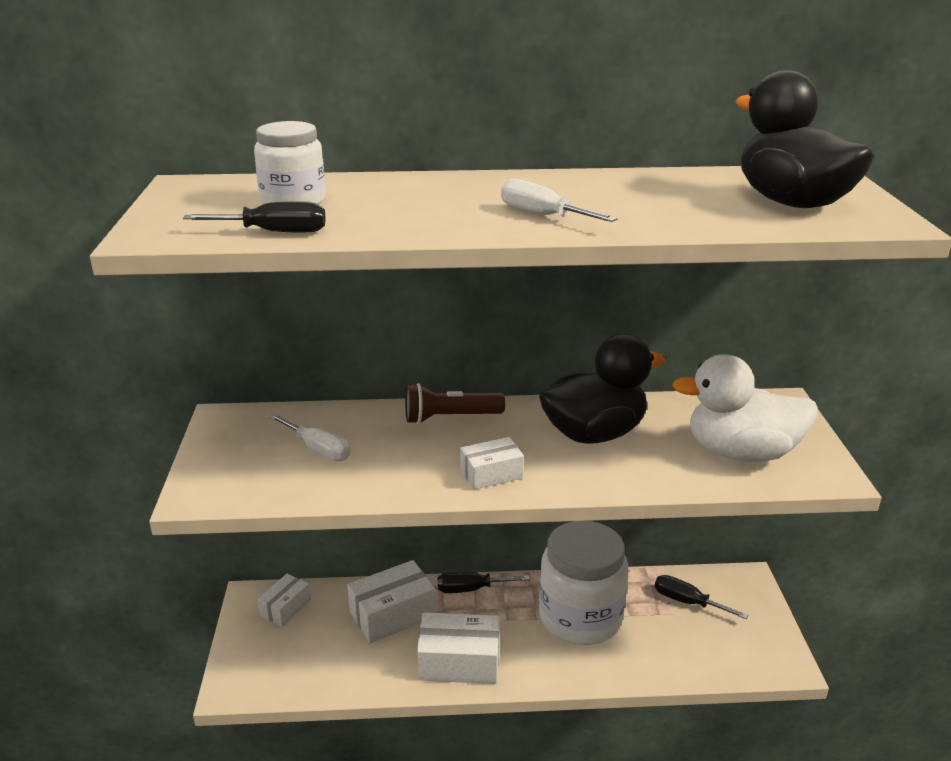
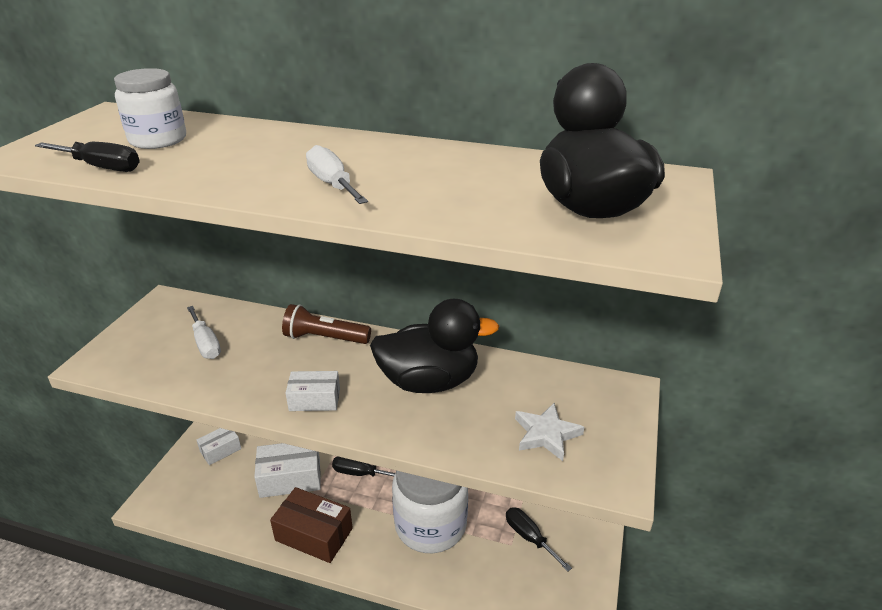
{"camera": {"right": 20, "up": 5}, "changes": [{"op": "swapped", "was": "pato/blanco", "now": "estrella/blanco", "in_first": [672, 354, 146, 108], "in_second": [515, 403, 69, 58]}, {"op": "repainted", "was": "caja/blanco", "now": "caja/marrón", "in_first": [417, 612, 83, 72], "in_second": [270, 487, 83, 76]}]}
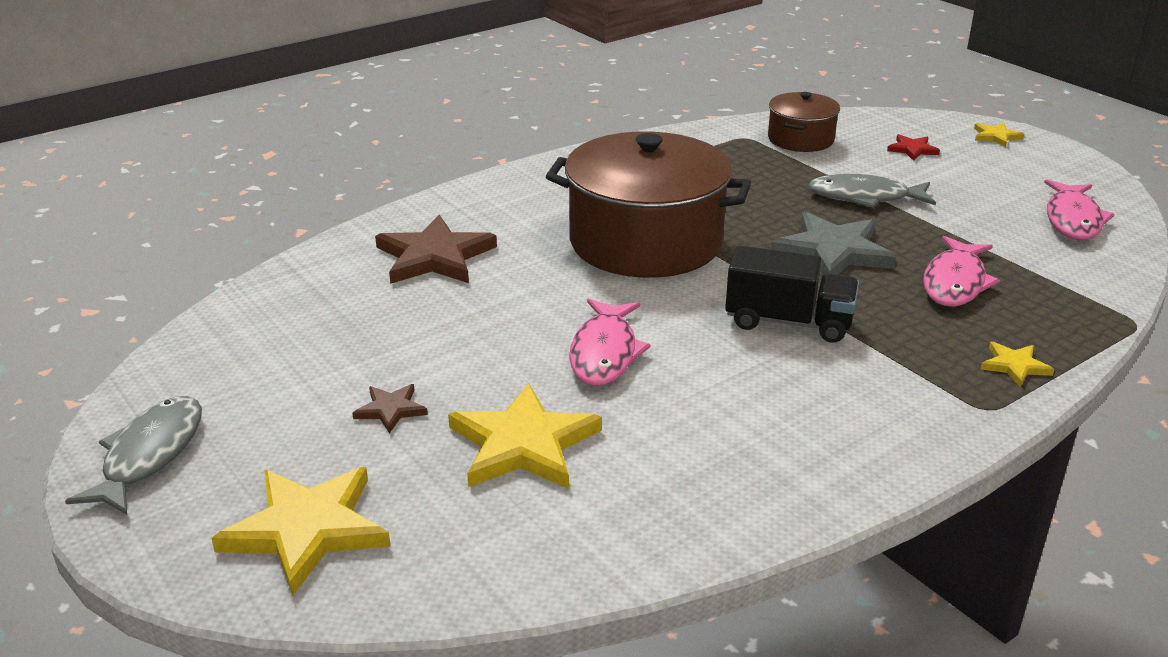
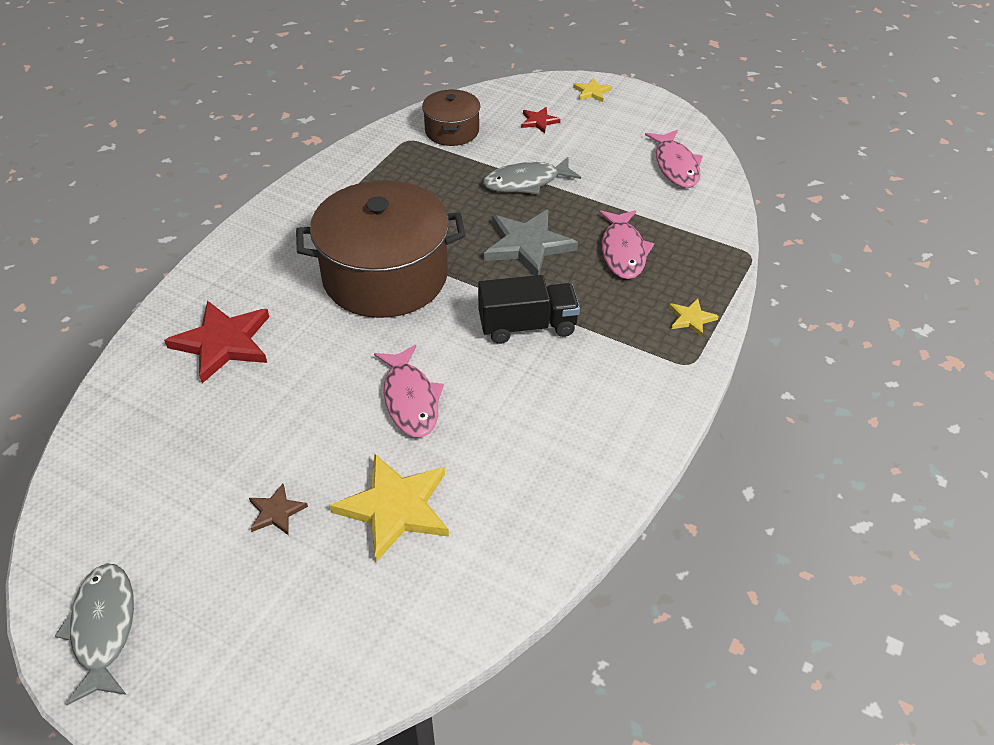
{"camera": {"right": -25, "up": 15}, "changes": [{"op": "repainted", "was": "estrella/marrón", "now": "estrella/rojo", "in_first": [375, 215, 122, 69], "in_second": [164, 300, 105, 83]}, {"op": "gone", "was": "estrella/amarillo", "in_first": [211, 467, 180, 129]}]}
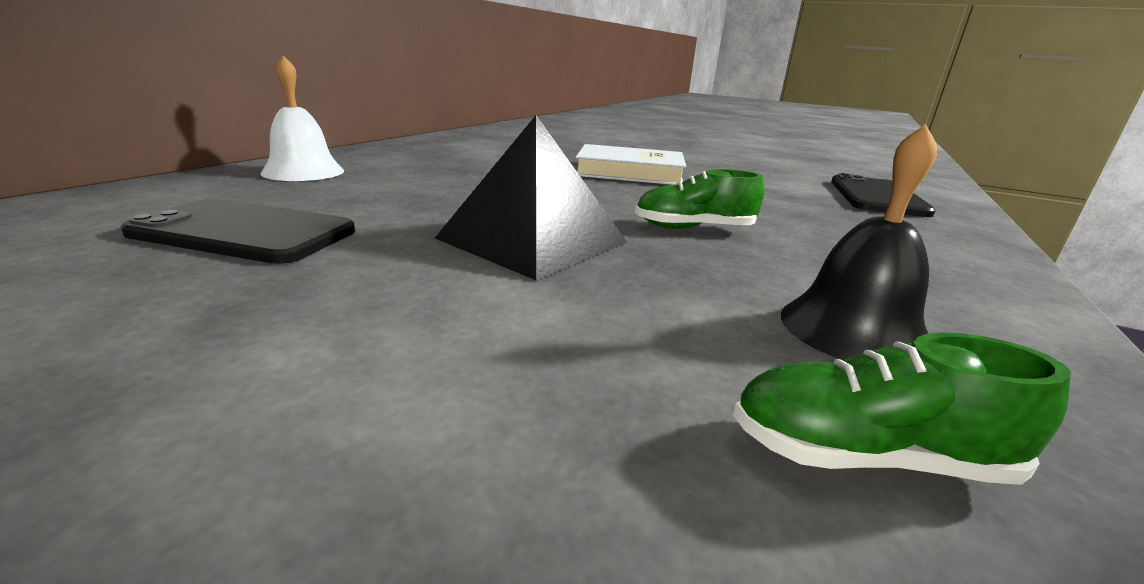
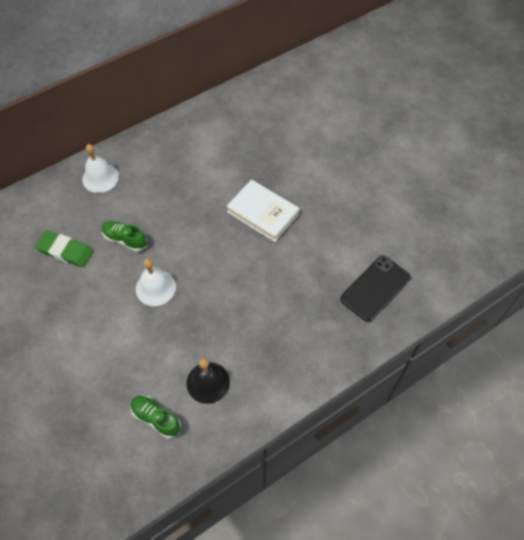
{"camera": {"right": 30, "up": 35}, "changes": [{"op": "swapped", "was": "pirámide/negro", "now": "campana/blanco", "in_first": [435, 115, 192, 165], "in_second": [136, 259, 40, 47]}, {"op": "shifted", "was": "zapato/verde", "in_first": [635, 169, 129, 60], "in_second": [102, 221, 45, 30]}, {"op": "swapped", "was": "móvil/negro", "now": "goma de borrar/verde", "in_first": [121, 199, 234, 65], "in_second": [35, 230, 58, 38]}]}
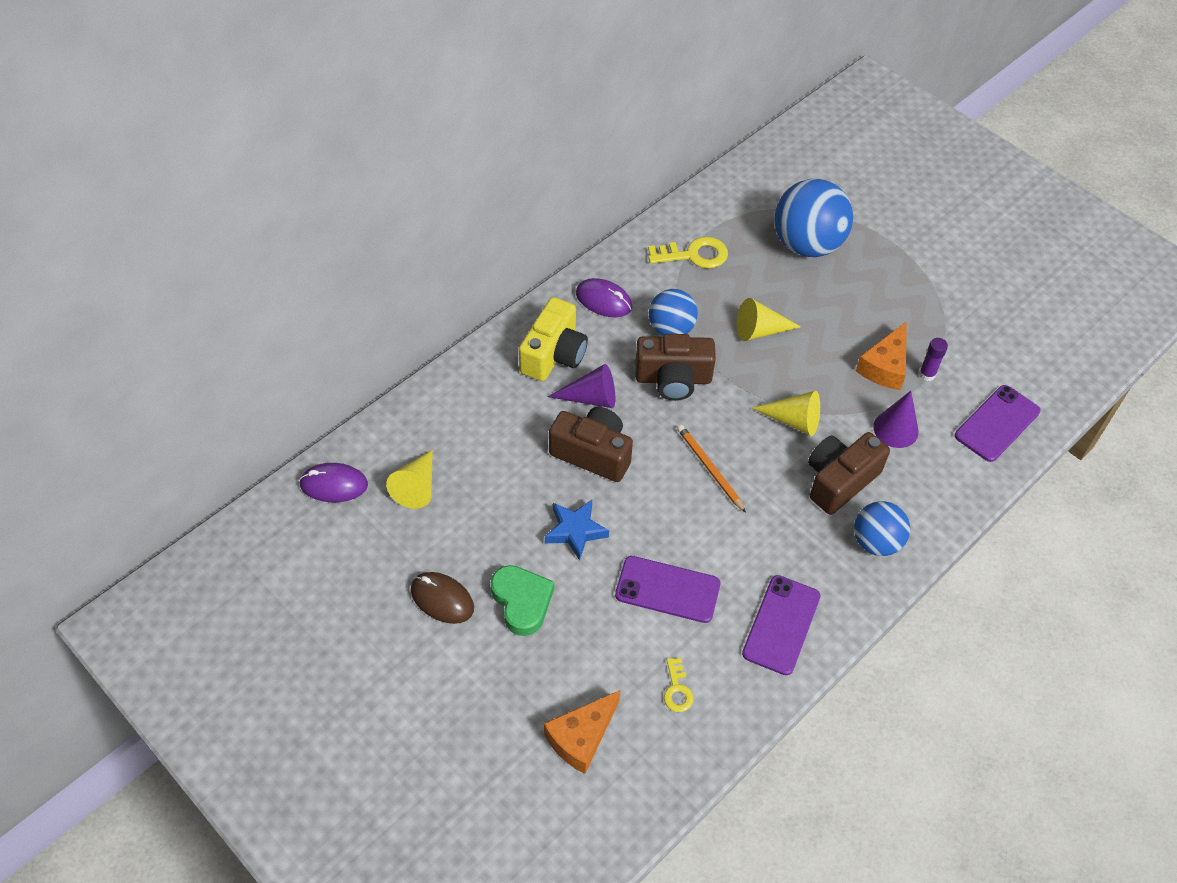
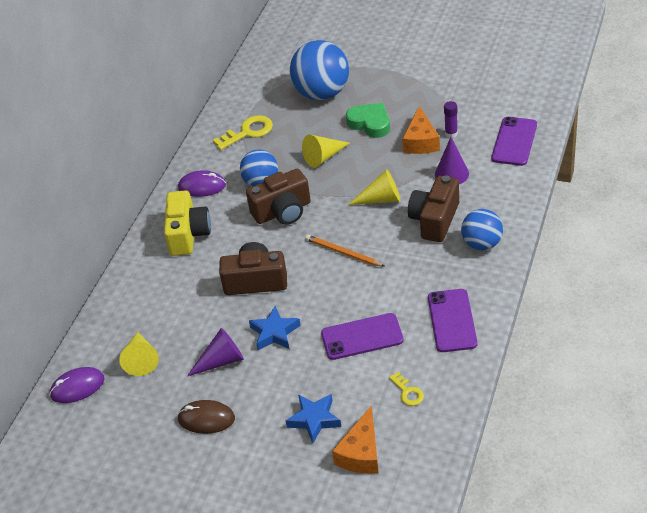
{"camera": {"right": -20, "up": -10}, "changes": [{"op": "shifted", "was": "cono/morado", "in_first": [548, 364, 67, 44], "in_second": [187, 328, 57, 48]}, {"op": "shifted", "was": "corazón/verde", "in_first": [491, 565, 63, 71], "in_second": [346, 103, 44, 35]}, {"op": "new", "now": "estrella/azul", "in_second": [286, 394, 55, 49]}]}
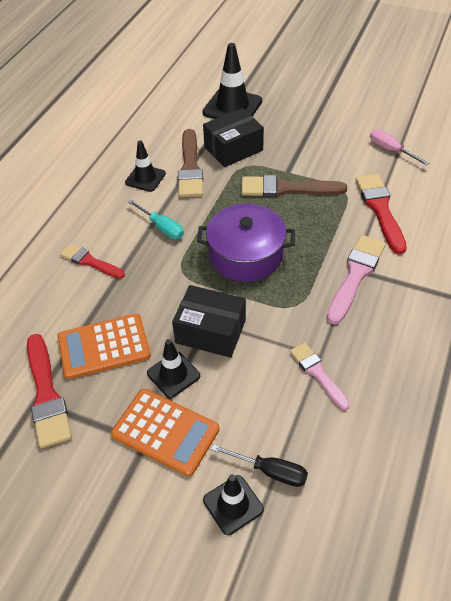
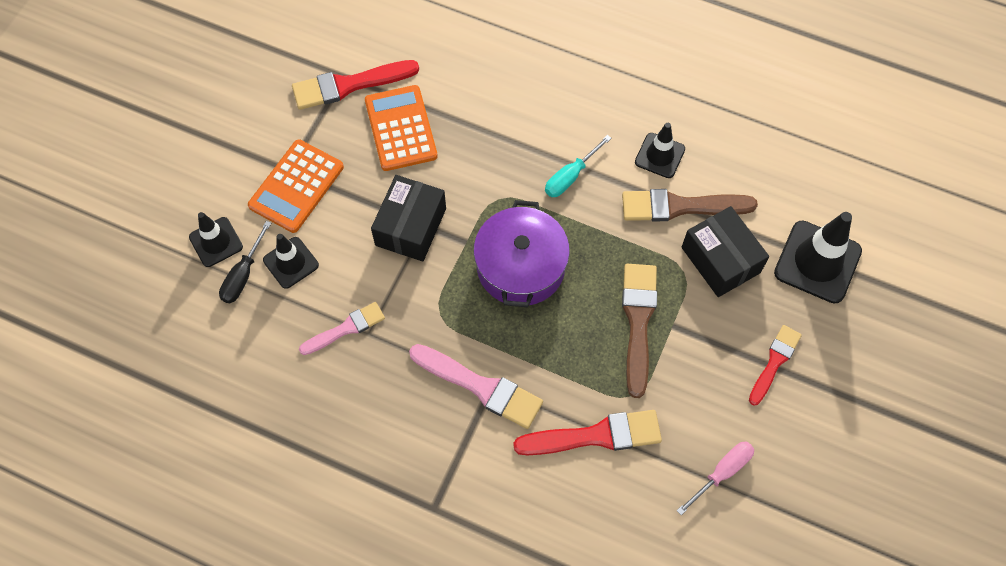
{"camera": {"right": 90, "up": 15}, "changes": [{"op": "shifted", "was": "pincel/rojo", "in_first": [60, 244, 65, 35], "in_second": [749, 325, 53, 80]}, {"op": "shifted", "was": "cono de tráfico/negro", "in_first": [147, 339, 53, 59], "in_second": [263, 234, 56, 55]}]}
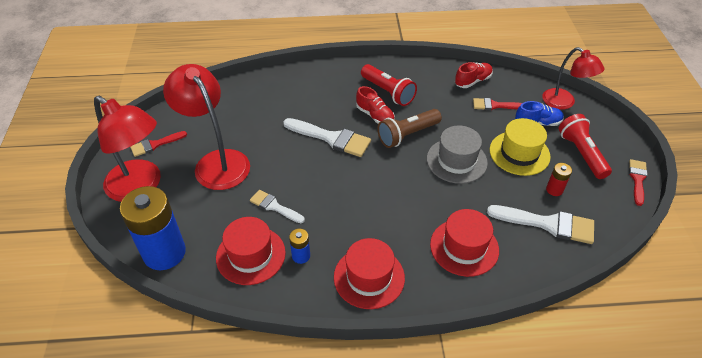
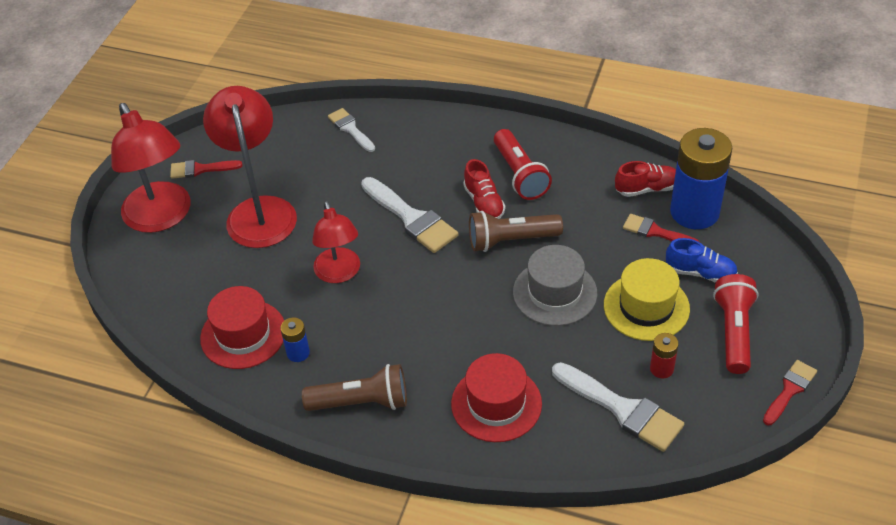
{"camera": {"right": 25, "up": 0}, "changes": [{"op": "shifted", "was": "lámpara/rojo", "in_first": [542, 47, 62, 63], "in_second": [312, 201, 48, 82]}, {"op": "shifted", "was": "pila/azul", "in_first": [120, 186, 66, 84], "in_second": [670, 128, 62, 101]}, {"op": "shifted", "was": "pincel/blanco", "in_first": [250, 190, 55, 33], "in_second": [328, 108, 47, 44]}, {"op": "swapped", "was": "sombrero/rojo", "now": "lámpara de mano/marrón", "in_first": [334, 238, 71, 71], "in_second": [302, 364, 105, 47]}]}
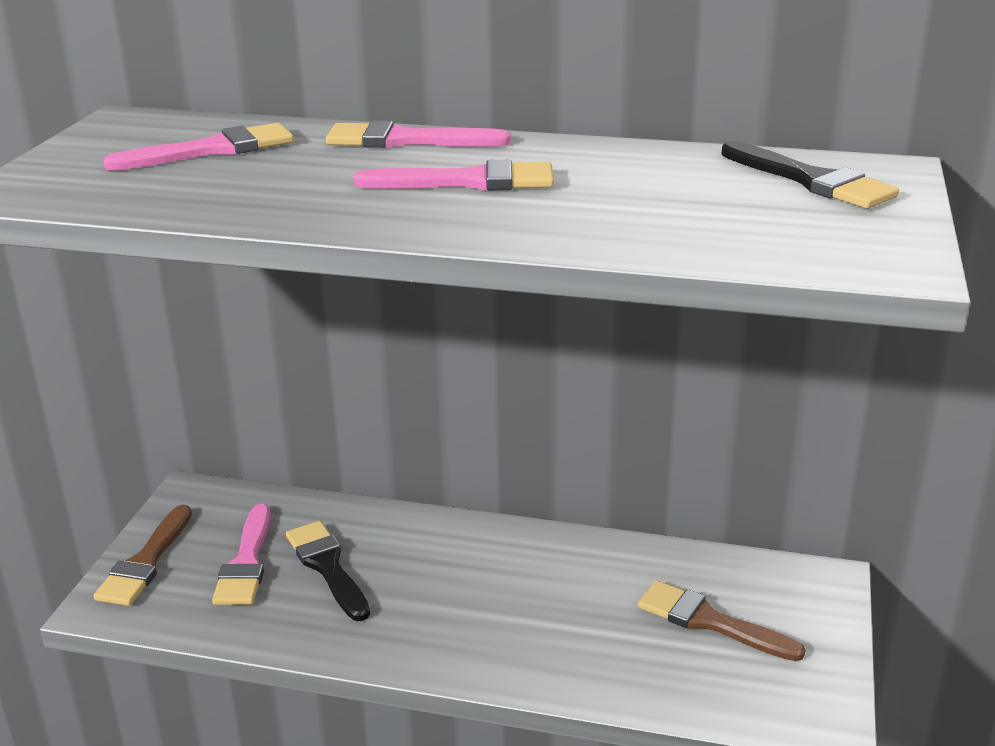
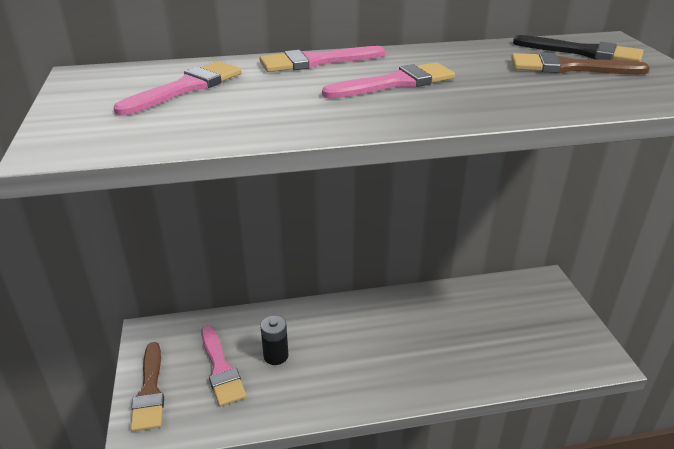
{"camera": {"right": -25, "up": 5}, "changes": [{"op": "swapped", "was": "pincel/negro", "now": "pila/negro", "in_first": [286, 521, 84, 100], "in_second": [260, 316, 28, 49]}, {"op": "shifted", "was": "pincel/marrón", "in_first": [638, 580, 168, 81], "in_second": [511, 52, 139, 22]}]}
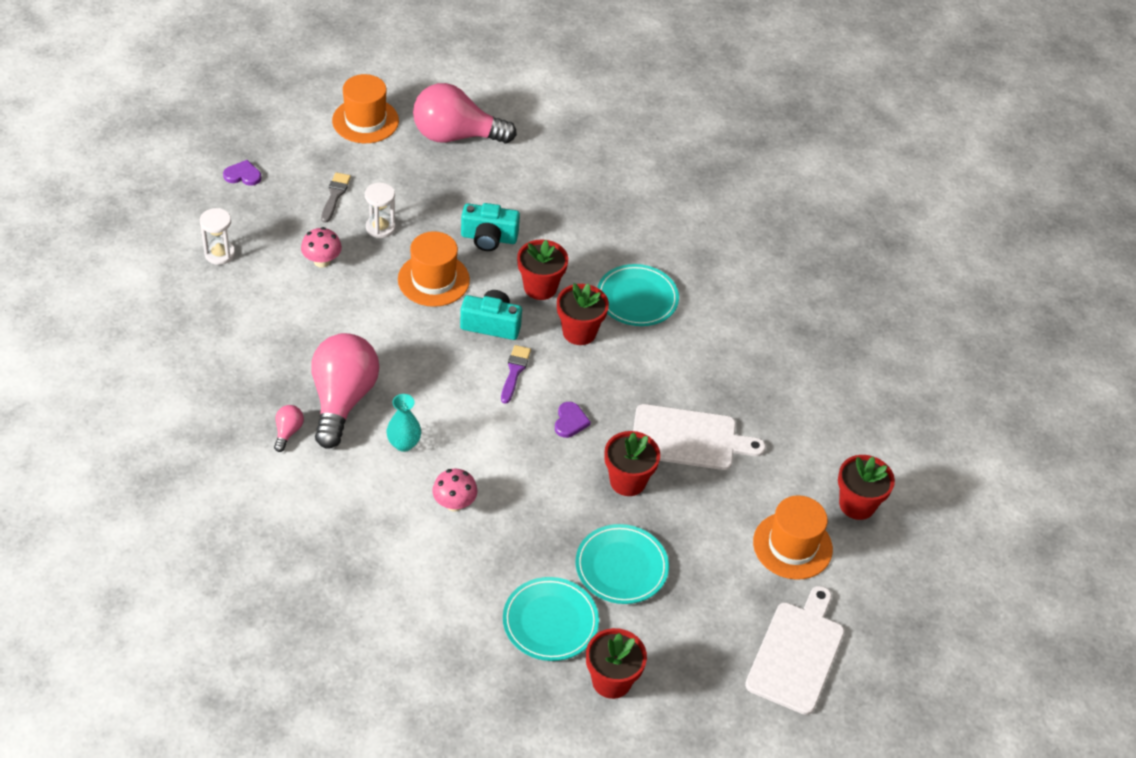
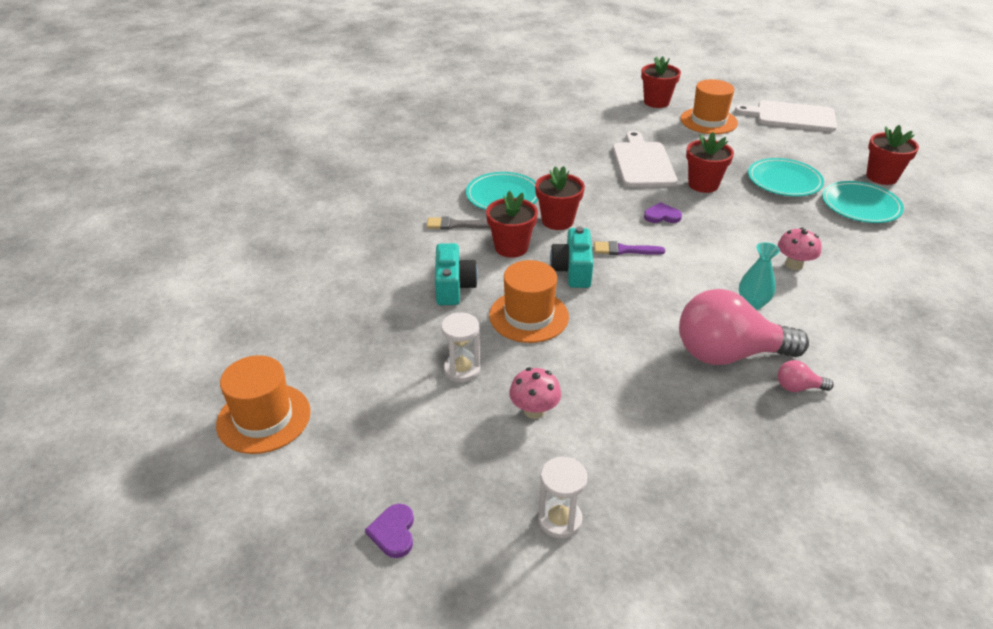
{"camera": {"right": -95, "up": -10}, "changes": [{"op": "gone", "was": "bombilla/rosa", "in_first": [413, 83, 104, 60]}, {"op": "shifted", "was": "pincel/gris", "in_first": [321, 173, 30, 50], "in_second": [427, 217, 63, 13]}]}
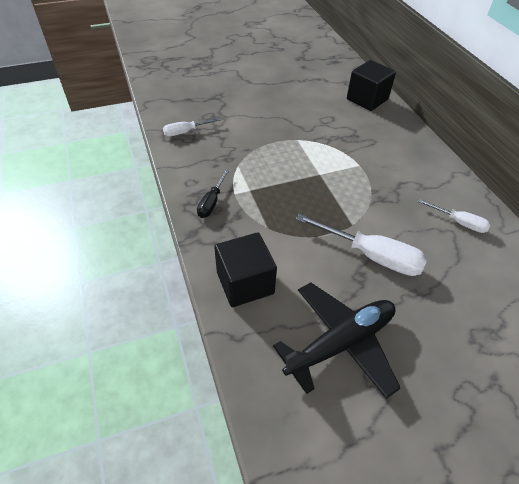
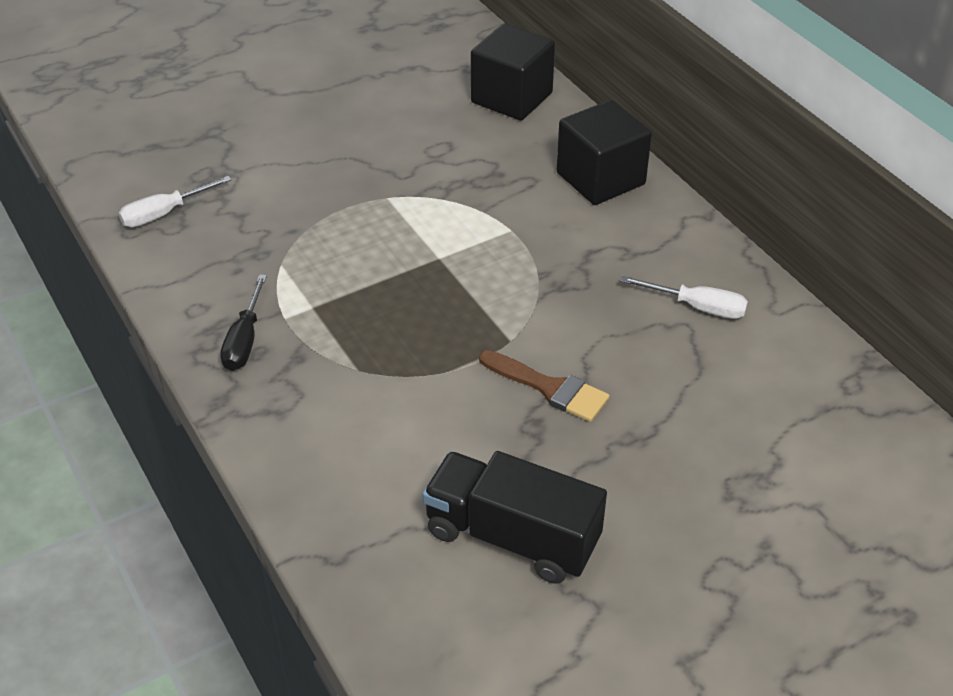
{"camera": {"right": -10, "up": -5}, "changes": [{"op": "swapped", "was": "destornillador/blanco", "now": "pincel/marrón", "in_first": [296, 214, 131, 62], "in_second": [479, 350, 131, 72]}, {"op": "shifted", "was": "cubo/negro", "in_first": [214, 232, 63, 75], "in_second": [557, 100, 95, 105]}, {"op": "swapped", "was": "avión/negro", "now": "camión/negro", "in_first": [273, 282, 128, 117], "in_second": [423, 451, 184, 133]}]}
